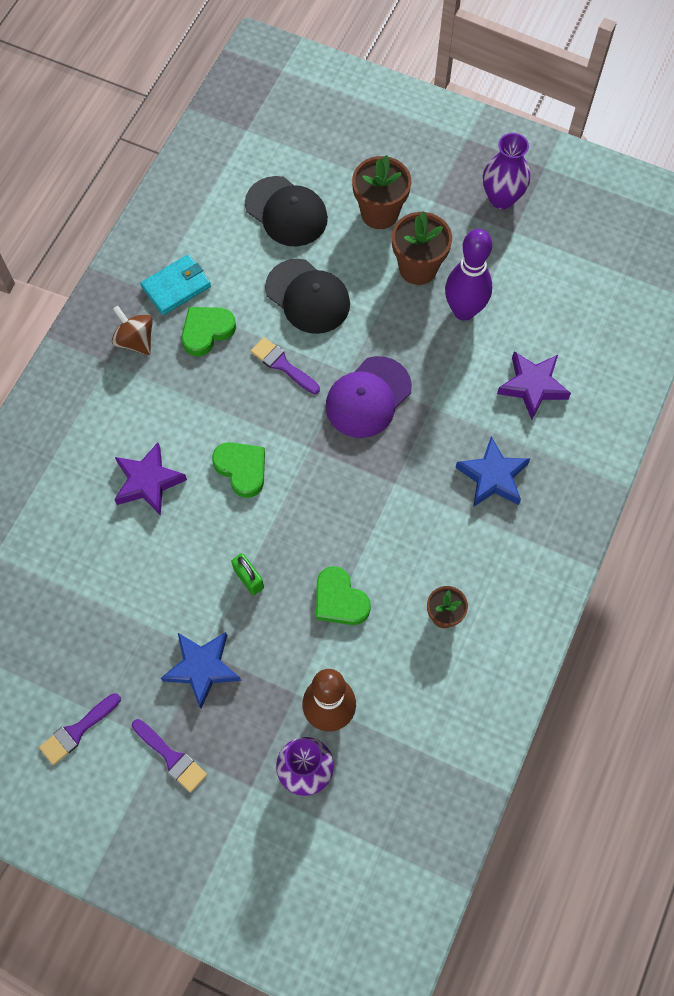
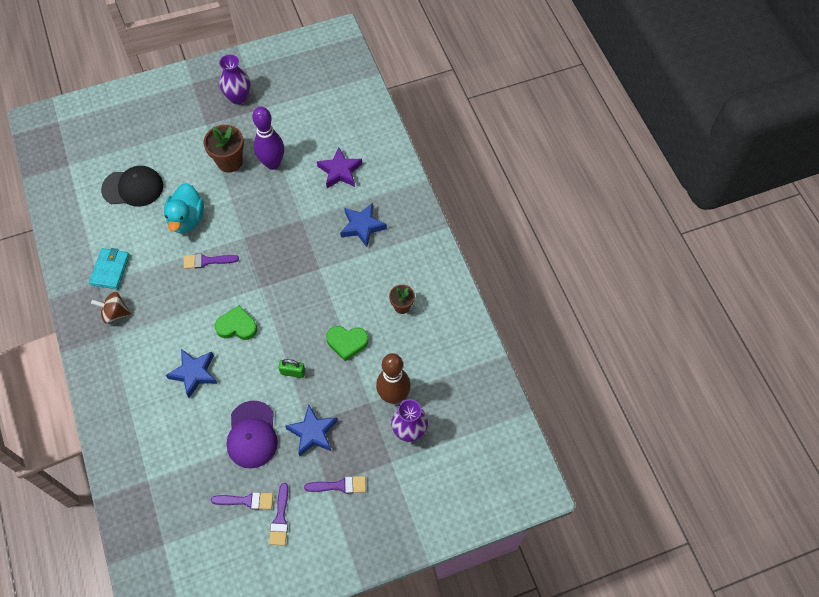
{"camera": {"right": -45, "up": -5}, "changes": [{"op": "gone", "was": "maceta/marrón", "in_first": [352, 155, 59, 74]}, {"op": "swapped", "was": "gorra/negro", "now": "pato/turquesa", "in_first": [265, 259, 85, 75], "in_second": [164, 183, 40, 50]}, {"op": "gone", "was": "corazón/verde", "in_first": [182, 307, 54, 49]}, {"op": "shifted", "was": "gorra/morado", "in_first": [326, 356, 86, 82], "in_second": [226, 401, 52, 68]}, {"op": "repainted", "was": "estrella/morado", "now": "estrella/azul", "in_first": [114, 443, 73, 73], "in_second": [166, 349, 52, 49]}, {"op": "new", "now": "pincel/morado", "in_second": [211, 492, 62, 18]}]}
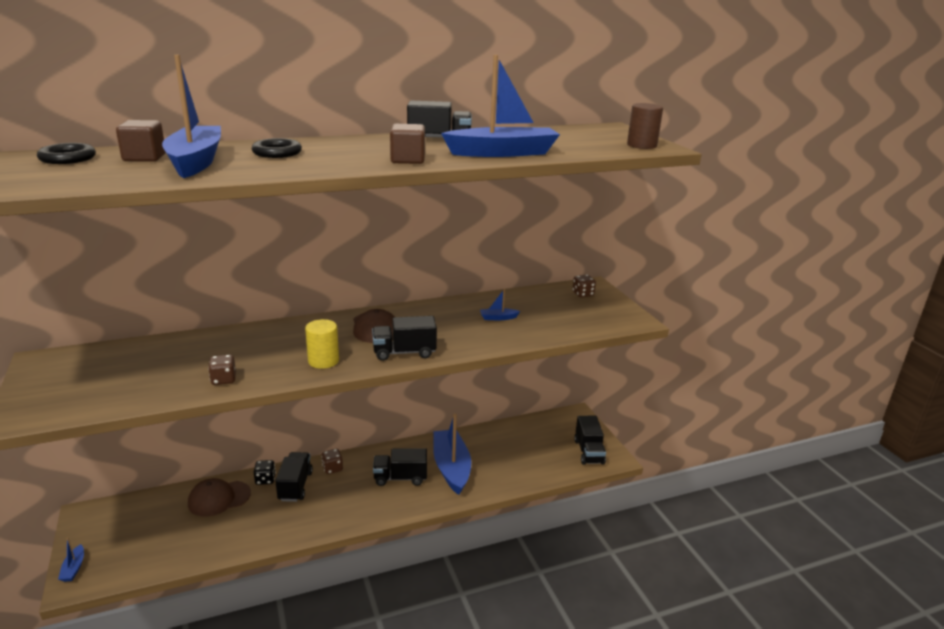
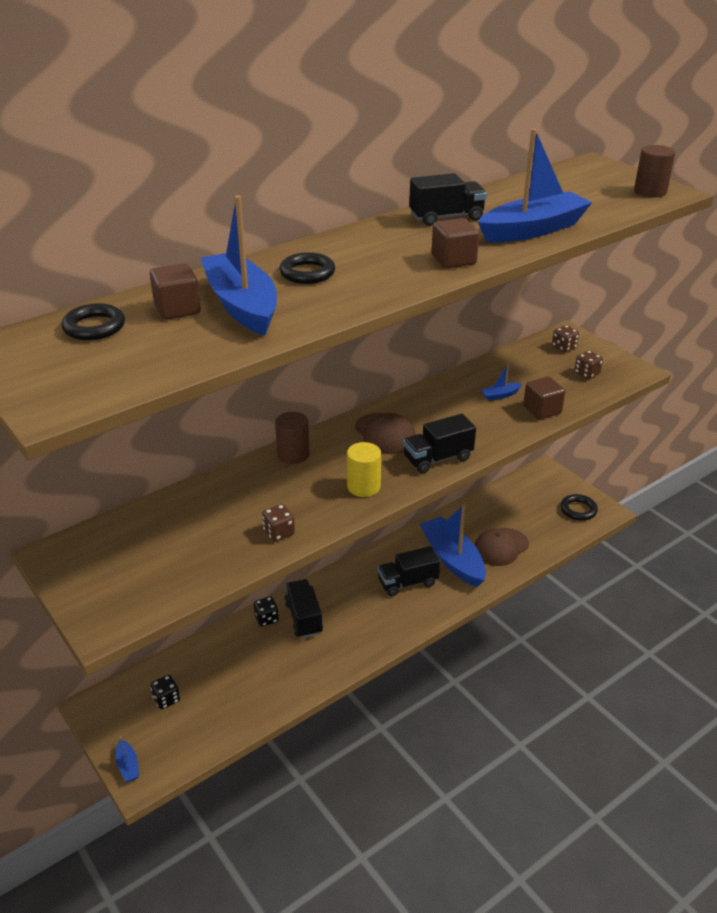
{"camera": {"right": -15, "up": 10}, "changes": [{"op": "swapped", "was": "camión/negro", "now": "anillo/negro", "in_first": [574, 416, 32, 49], "in_second": [560, 494, 38, 27]}, {"op": "shifted", "was": "dado/marrón", "in_first": [321, 449, 22, 25], "in_second": [574, 351, 29, 28]}, {"op": "shifted", "was": "gorra/marrón", "in_first": [188, 478, 63, 39], "in_second": [475, 528, 54, 38]}, {"op": "new", "now": "cubo/marrón", "in_second": [523, 377, 42, 42]}, {"op": "new", "now": "cilindro/marrón", "in_second": [275, 412, 35, 52]}, {"op": "new", "now": "dado/negro", "in_second": [150, 675, 30, 34]}]}
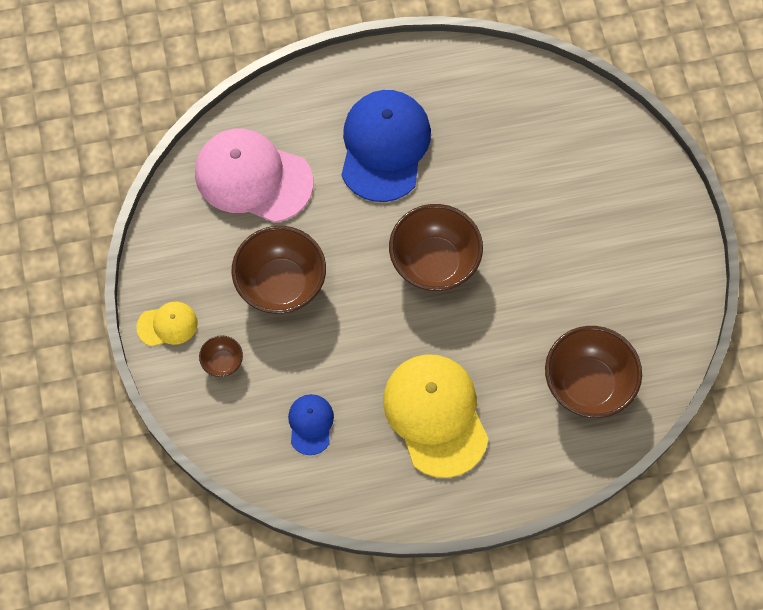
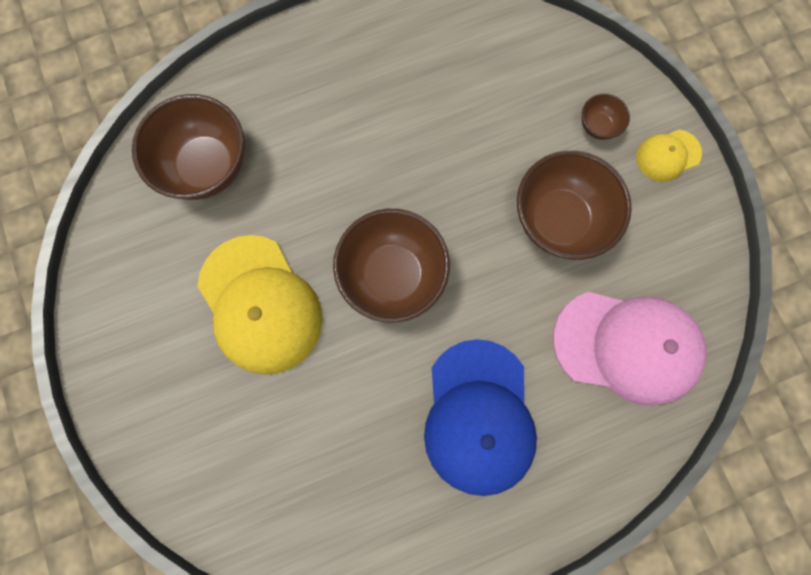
{"camera": {"right": 170, "up": 10}, "changes": [{"op": "shifted", "was": "gorra/amarillo", "in_first": [383, 354, 105, 124], "in_second": [197, 235, 126, 140]}, {"op": "gone", "was": "gorra/azul", "in_first": [288, 394, 46, 61]}]}
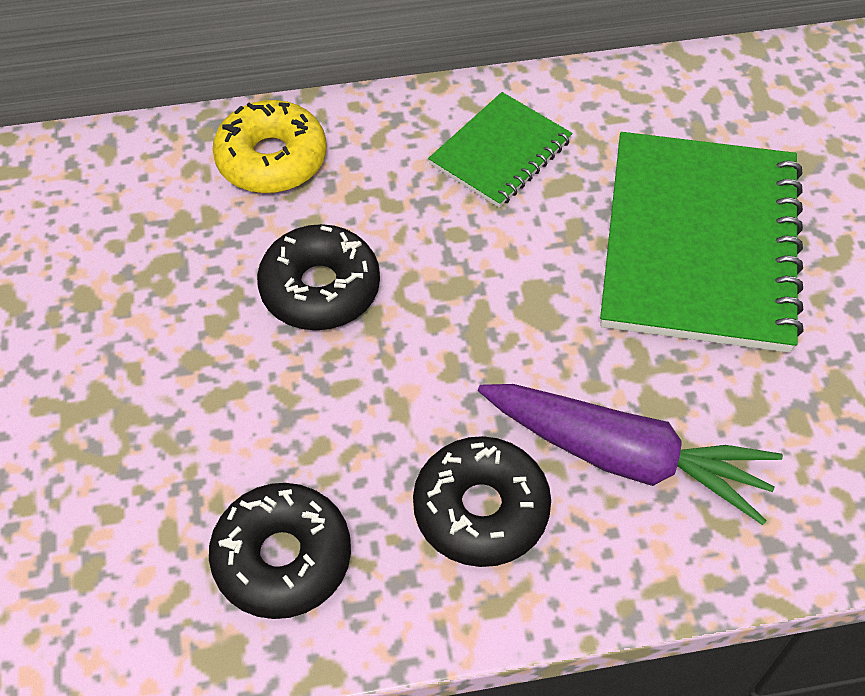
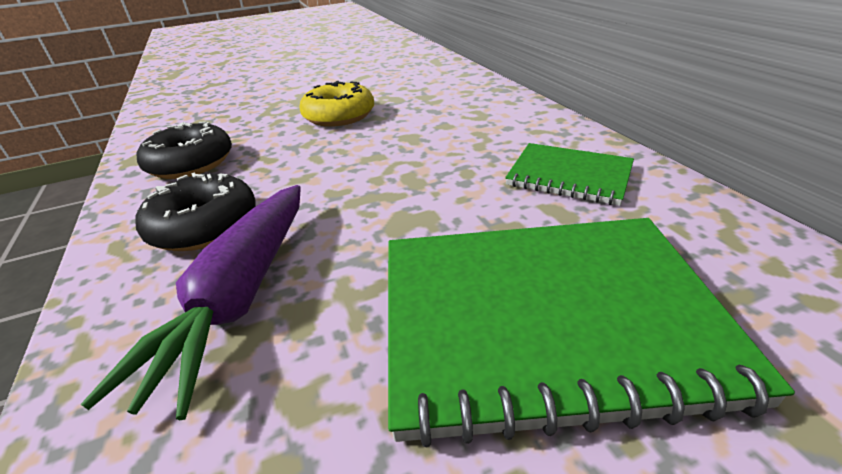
{"camera": {"right": 80, "up": -20}, "changes": [{"op": "shifted", "was": "rosquilla/amarillo", "in_first": [212, 100, 114, 93], "in_second": [299, 81, 75, 46]}, {"op": "gone", "was": "rosquilla/negro", "in_first": [257, 224, 123, 106]}]}
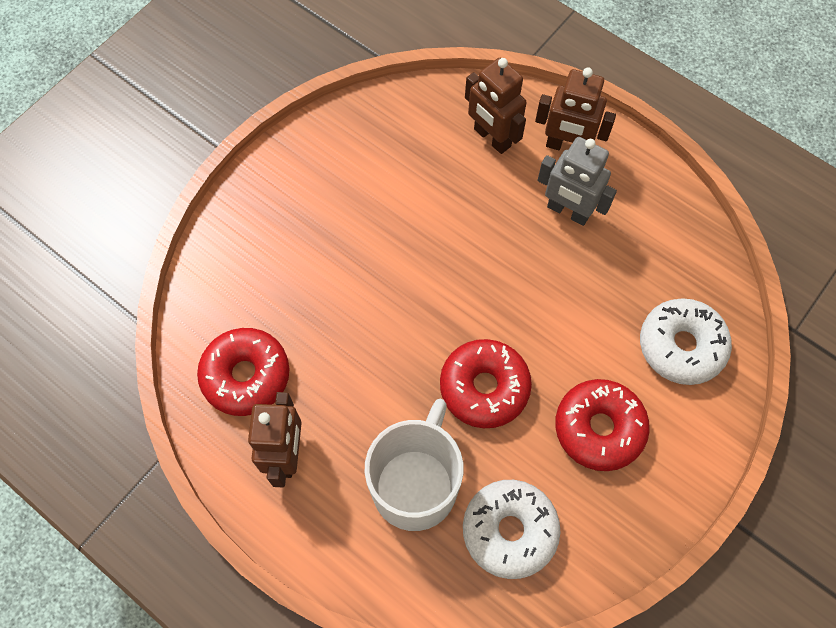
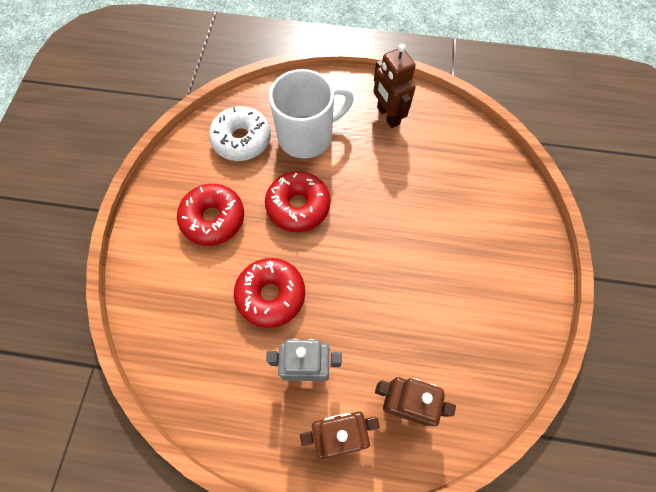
{"camera": {"right": 150, "up": 0}, "changes": [{"op": "gone", "was": "rosquilla/blanco", "in_first": [640, 299, 92, 86]}, {"op": "shifted", "was": "rosquilla/rojo", "in_first": [197, 328, 92, 88], "in_second": [234, 258, 71, 70]}, {"op": "rotated", "was": "taza/blanco", "in_first": [365, 399, 99, 132], "in_second": [269, 69, 85, 90], "clockwise": -105}]}
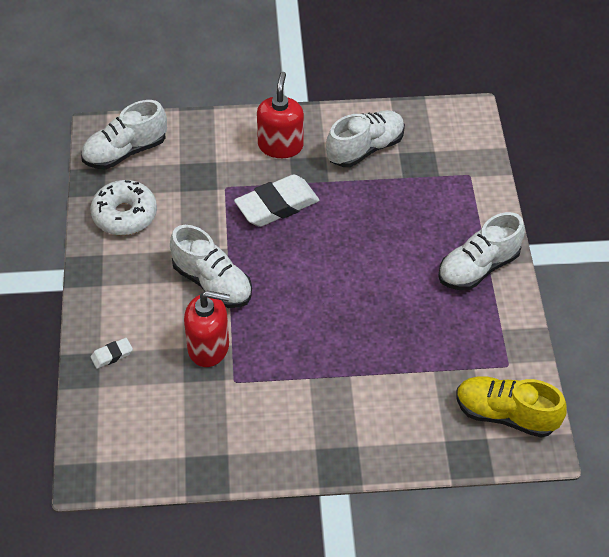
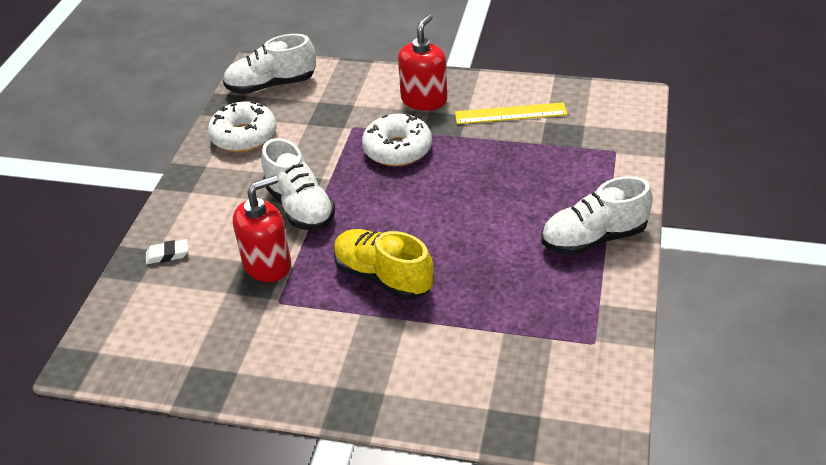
{"camera": {"right": 20, "up": -10}, "changes": [{"op": "swapped", "was": "zapato/blanco", "now": "regla/amarillo", "in_first": [326, 110, 79, 57], "in_second": [455, 102, 113, 22]}, {"op": "swapped", "was": "goma de borrar/blanco", "now": "rosquilla/blanco", "in_first": [234, 174, 85, 53], "in_second": [362, 113, 70, 53]}, {"op": "rotated", "was": "dispensador de jabón/rojo", "in_first": [184, 291, 46, 76], "in_second": [233, 175, 58, 107], "clockwise": -60}, {"op": "shifted", "was": "zapato/amarillo", "in_first": [456, 376, 111, 62], "in_second": [334, 229, 100, 71]}]}
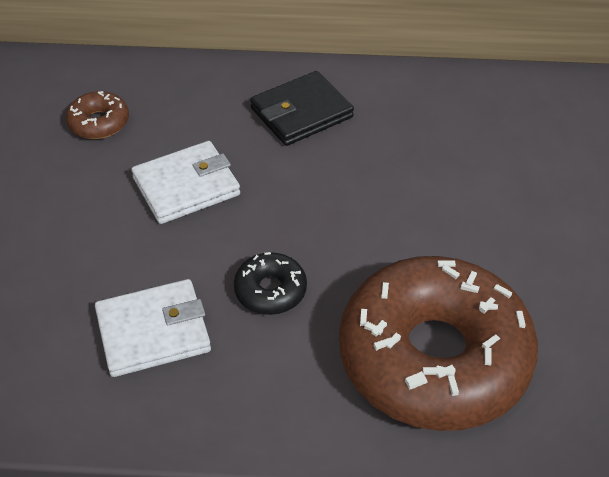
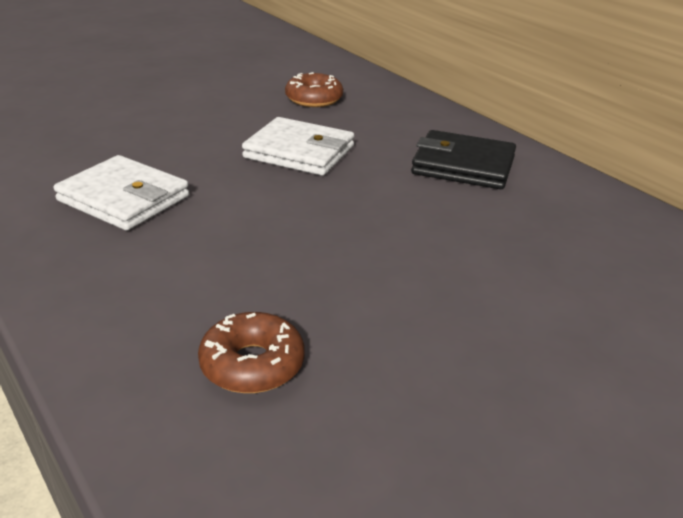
{"camera": {"right": 50, "up": -15}, "changes": [{"op": "gone", "was": "rosquilla/negro", "in_first": [234, 252, 73, 63]}, {"op": "scaled", "was": "rosquilla/marrón", "in_first": [339, 256, 199, 175], "in_second": [198, 312, 107, 81], "ratio": 0.4}]}
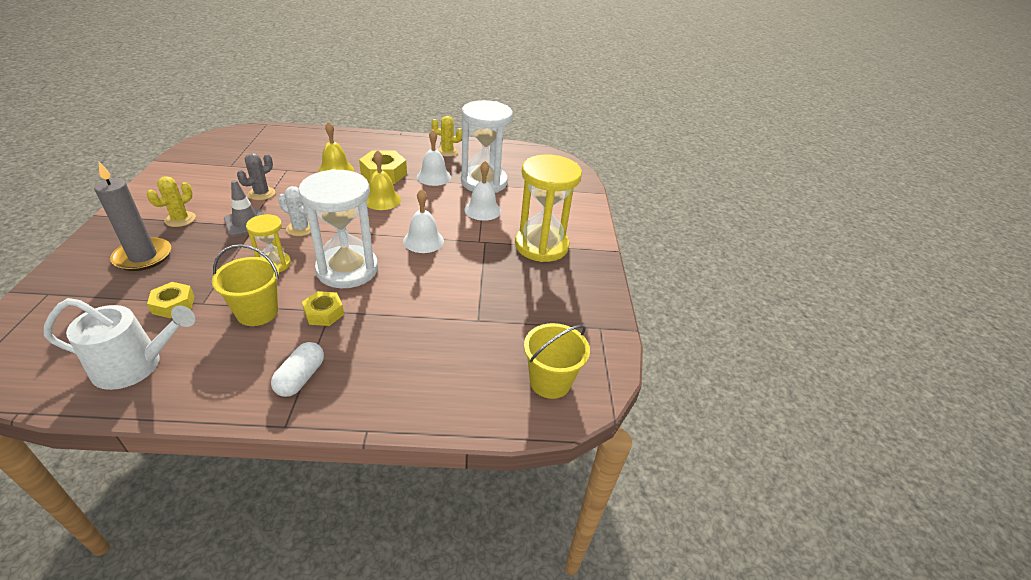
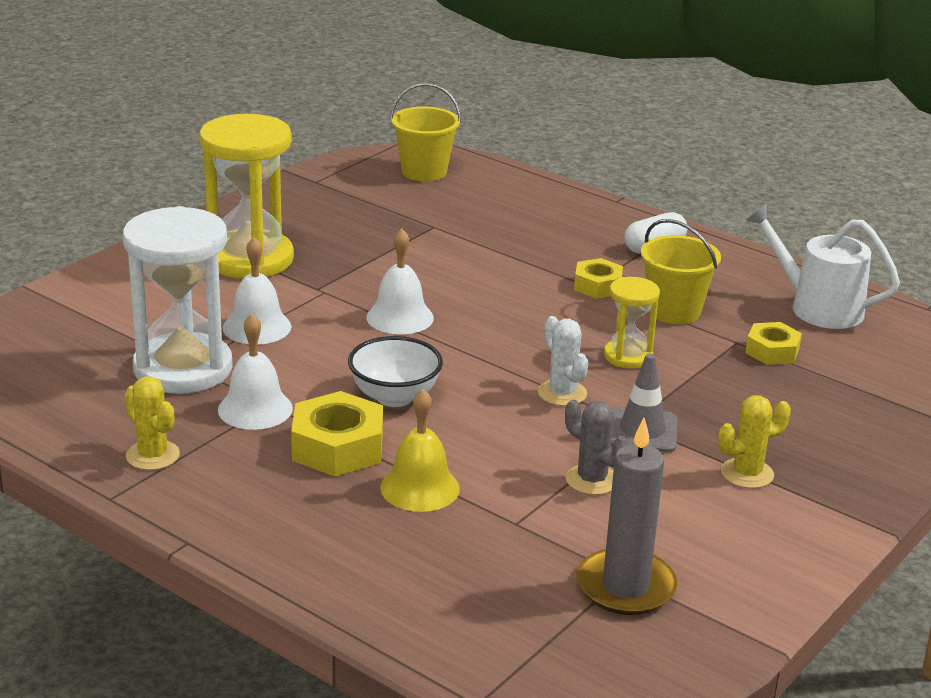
{"camera": {"right": -140, "up": -10}, "changes": [{"op": "swapped", "was": "campana/amarillo", "now": "cuenco/blanco", "in_first": [367, 150, 34, 60], "in_second": [348, 336, 95, 71]}, {"op": "rotated", "was": "cactus/gris", "in_first": [237, 153, 38, 47], "in_second": [565, 400, 64, 95], "clockwise": 60}, {"op": "shifted", "was": "vela/gris", "in_first": [94, 162, 77, 109], "in_second": [576, 418, 101, 197]}, {"op": "gone", "was": "reloj de arena/blanco", "in_first": [299, 169, 79, 119]}]}
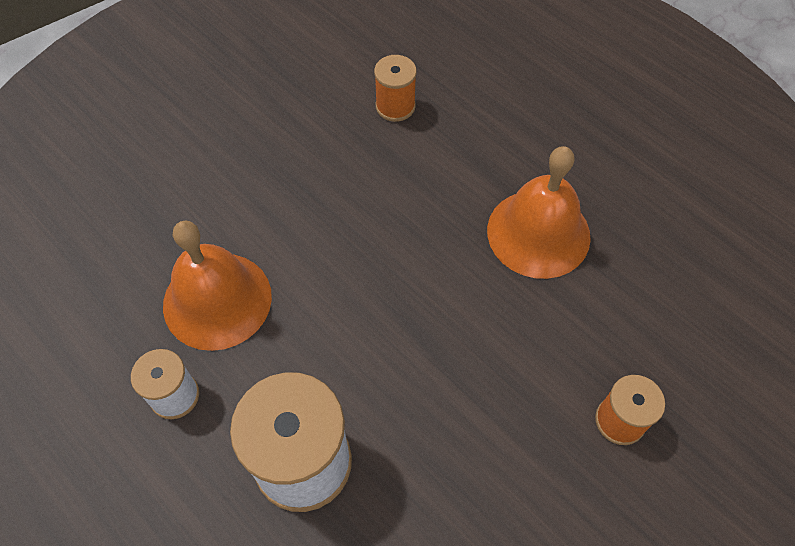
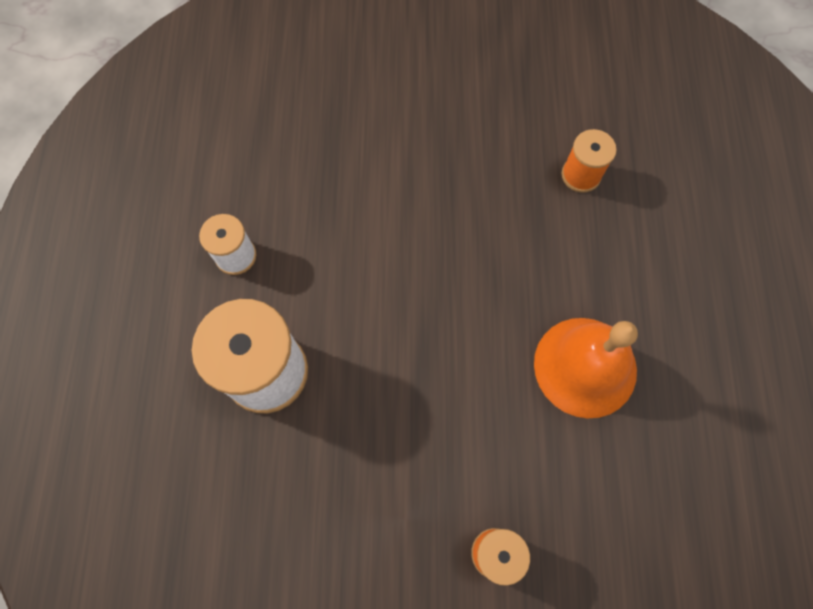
{"camera": {"right": 45, "up": 10}, "changes": [{"op": "gone", "was": "campana/naranja", "in_first": [163, 220, 109, 131]}]}
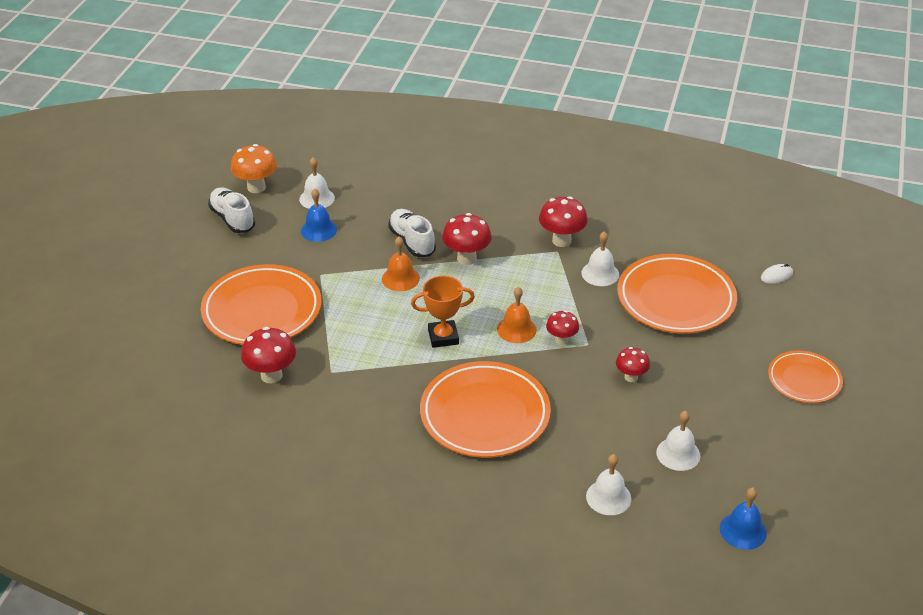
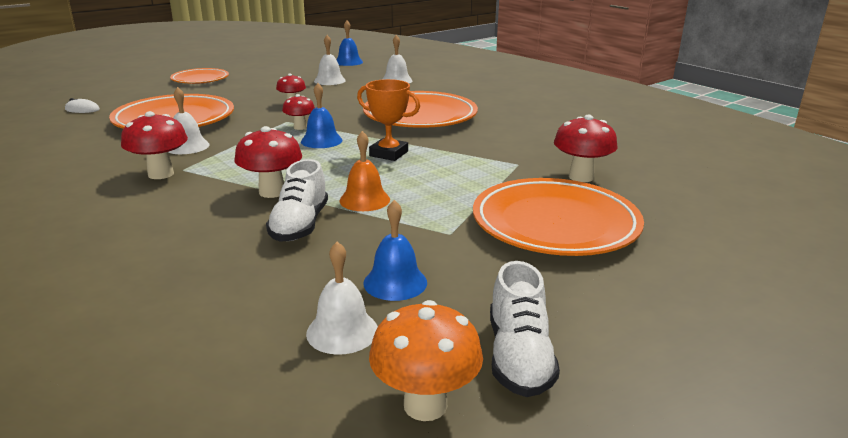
{"camera": {"right": -145, "up": -15}, "changes": [{"op": "repainted", "was": "campana/naranja", "now": "campana/azul", "in_first": [497, 287, 40, 56], "in_second": [301, 83, 41, 65]}]}
